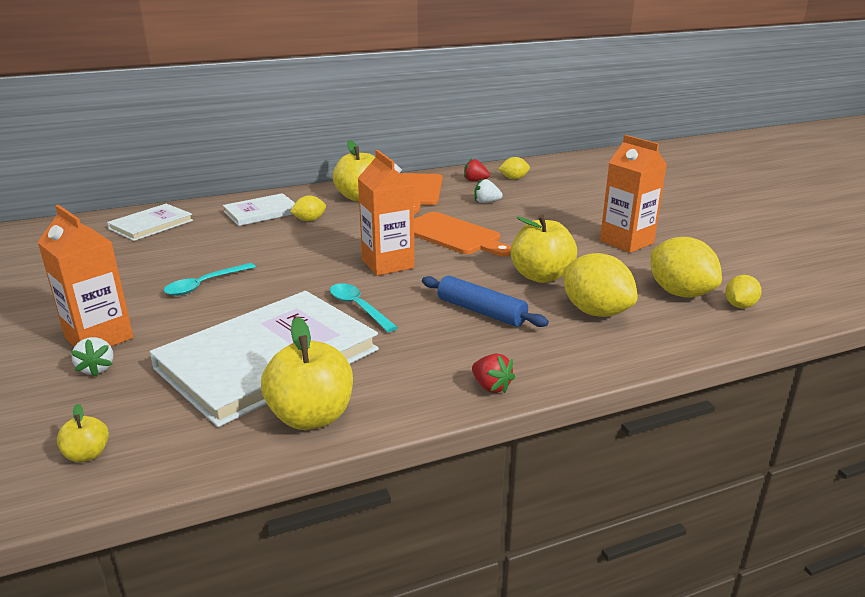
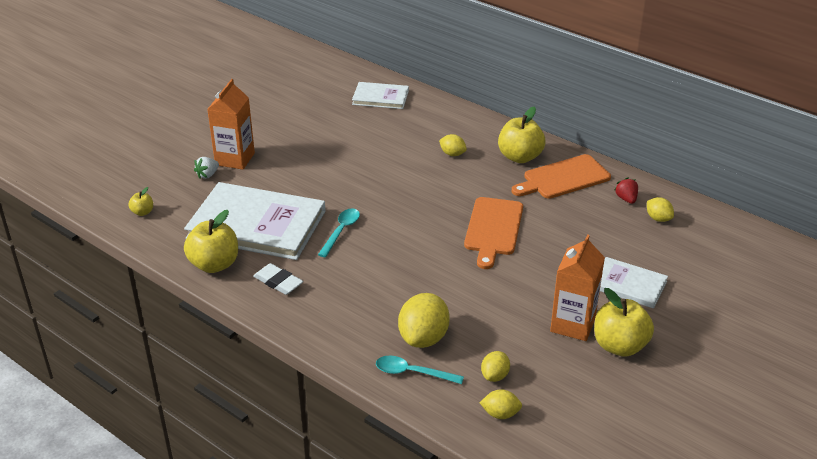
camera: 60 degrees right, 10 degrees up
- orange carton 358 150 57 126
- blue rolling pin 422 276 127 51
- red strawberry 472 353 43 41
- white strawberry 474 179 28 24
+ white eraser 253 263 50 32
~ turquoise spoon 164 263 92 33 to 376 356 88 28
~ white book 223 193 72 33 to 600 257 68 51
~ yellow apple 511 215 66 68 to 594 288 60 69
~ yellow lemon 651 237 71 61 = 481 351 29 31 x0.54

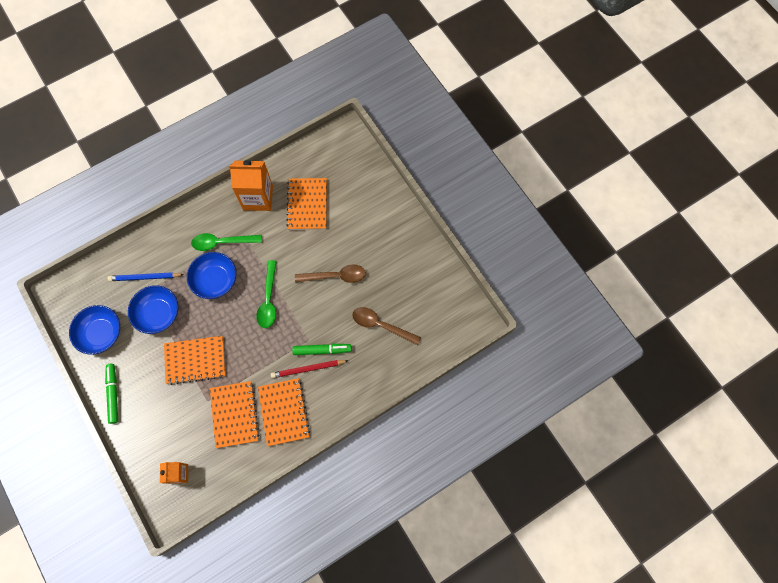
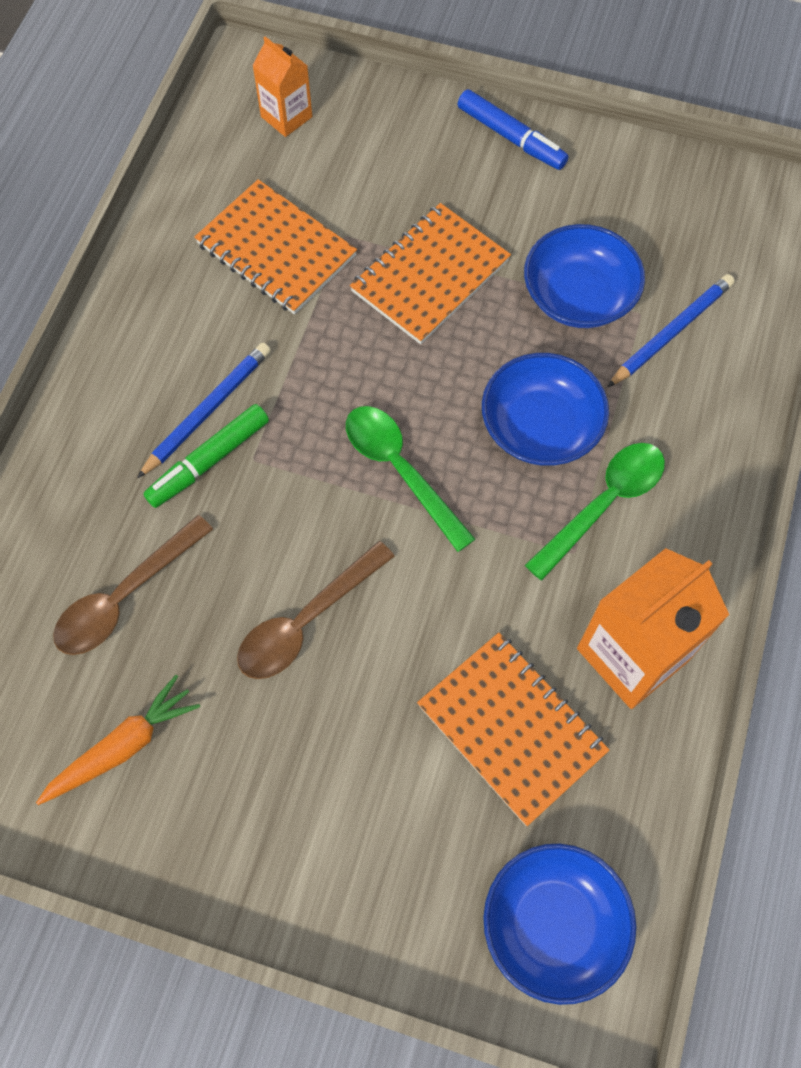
camera: 140 degrees right, 5 degrees down
- orange notebook 258 378 52 68
+ orange carrot 36 675 164 130
~ blue bowl 69 305 51 50 to 483 844 153 161
~ green marker 105 364 13 60 to blue marker 458 89 111 81
~ red pencil 271 360 78 18 to blue pencil 137 343 134 135
~ brown spoon 352 307 69 38 = 53 515 160 140 150 degrees clockwise

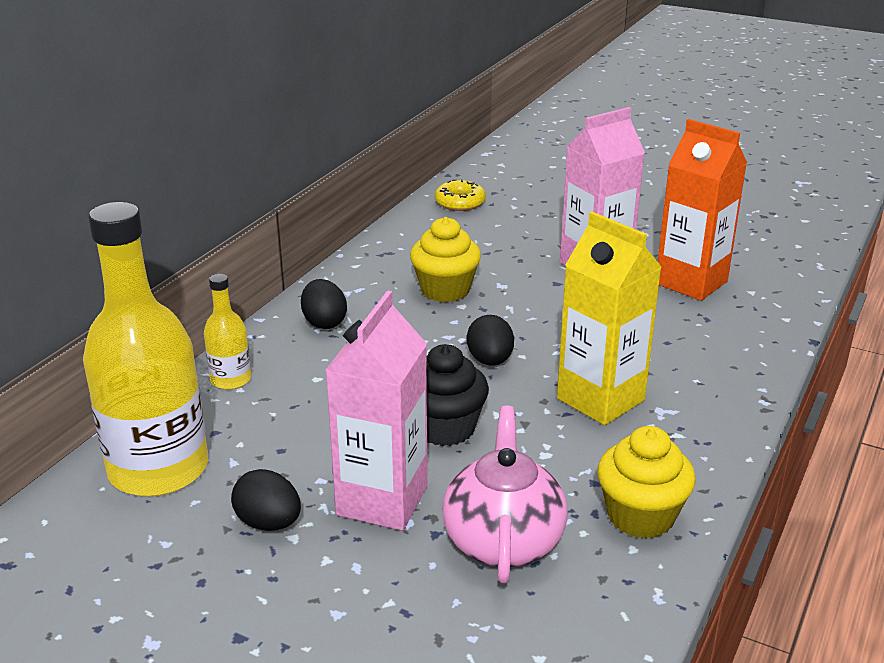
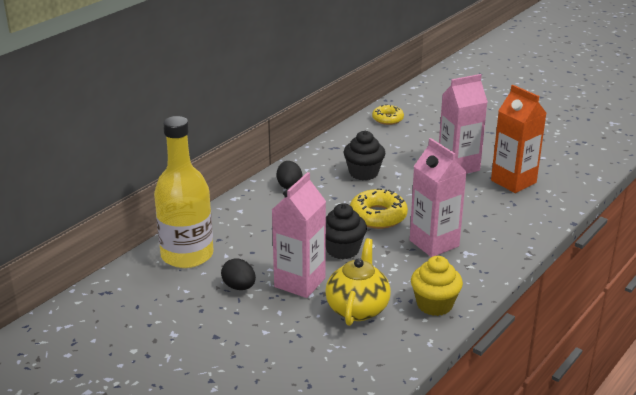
camera: 10 degrees right, 0 degrees up
- yellow bottle 204 274 47 116
~ black egg 467 315 47 51 to yellow donut 350 188 58 41
~ yellow cupcake 410 217 71 85 to black cupcake 343 131 42 49
~ pink teapot 442 406 126 177 to yellow teapot 325 238 66 88
~ yellow carton 557 212 104 213 to pink carton 410 138 57 119

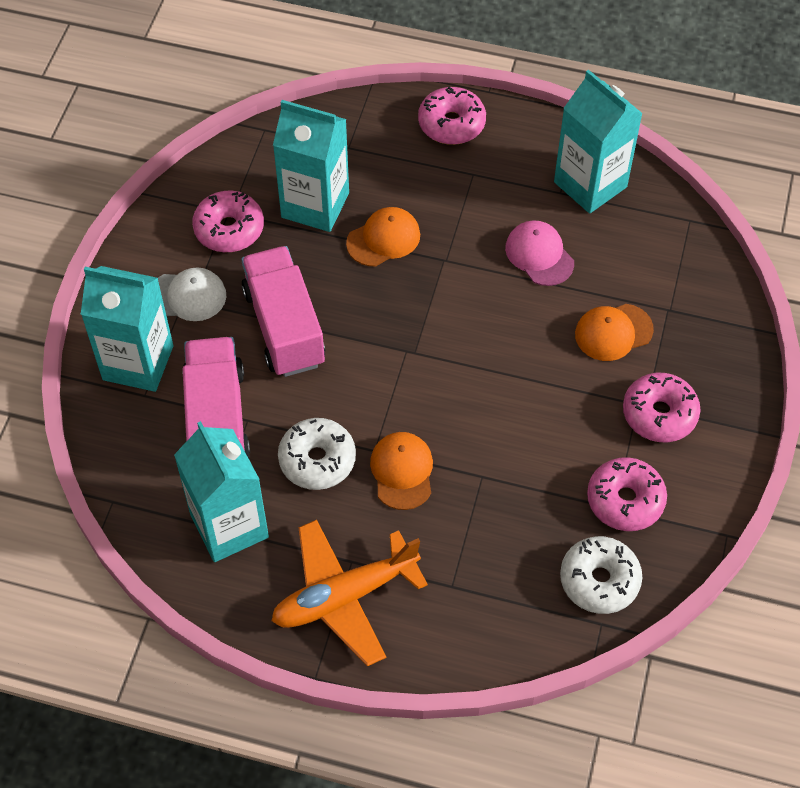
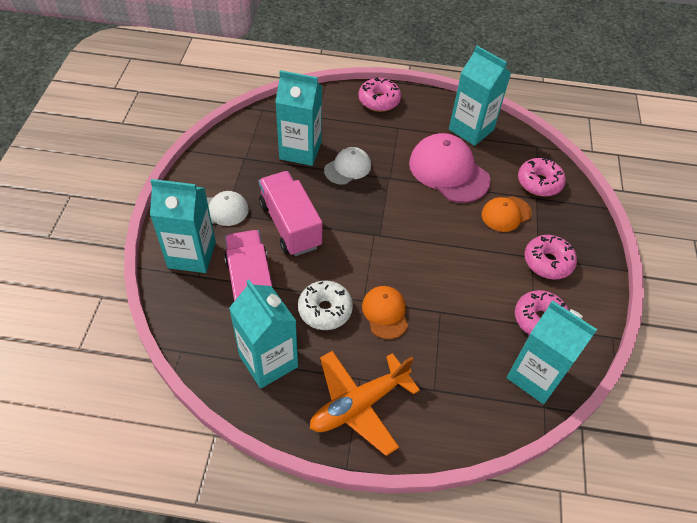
camera: 10 degrees left, 5 degrees down
~ pink donut 192 191 72 61 to 518 158 48 39
~ white donut 560 536 82 78 to turquoise carton 507 300 90 104
~ orange cap 346 207 74 59 to white cap 324 147 47 38
~ pink cap 505 220 69 66 = 409 133 82 70 x1.76

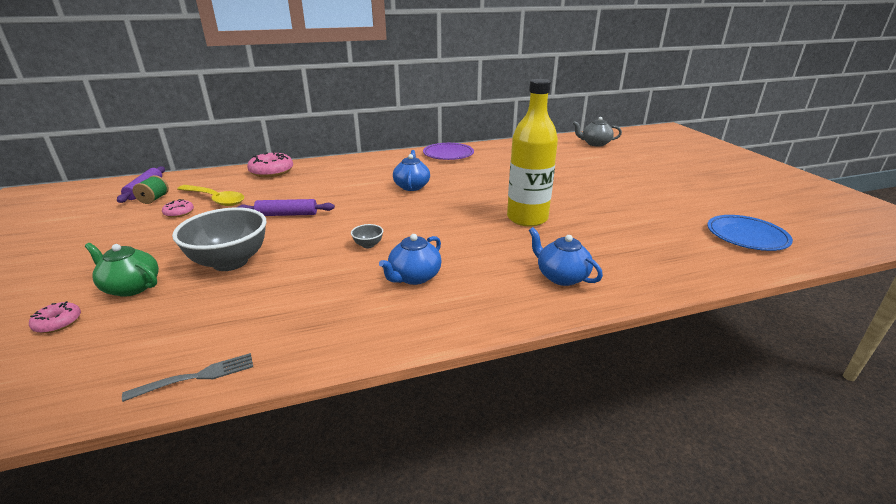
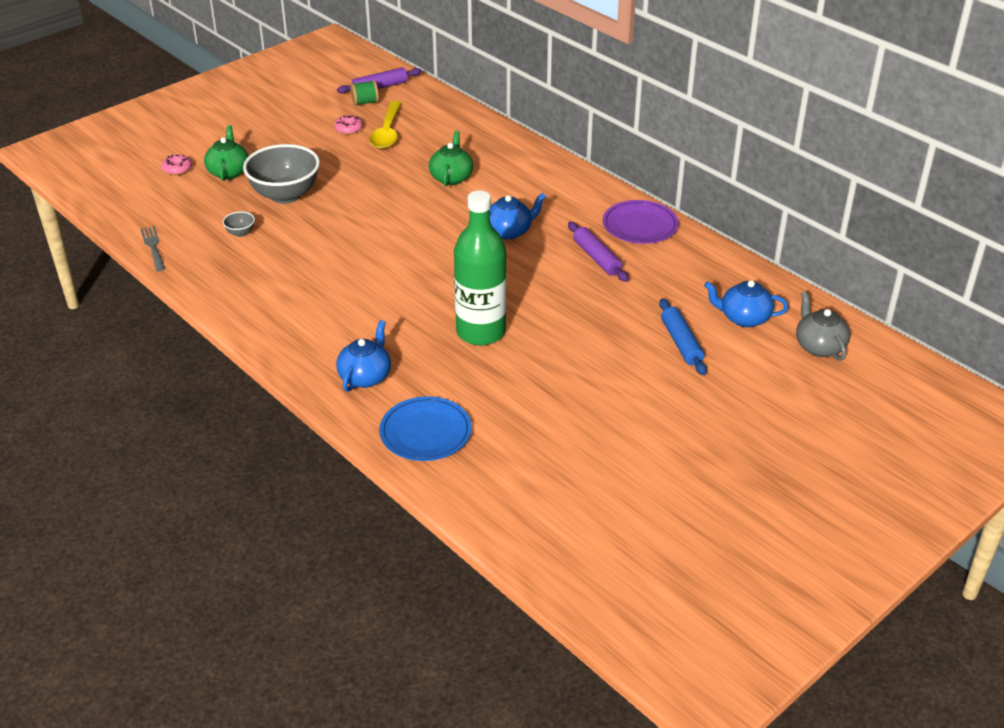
camera: 65 degrees right, 10 degrees up
- pink donut 247 152 46 25
+ green teapot 429 131 44 56
+ blue rolling pin 659 298 48 77
~ purple rolling pin 238 199 97 17 to 568 222 61 60
~ grey bowl 351 224 32 24 to 223 211 32 26
~ blue teapot 379 234 63 51 to 704 280 85 47
~ blue plate 707 215 86 36 to 379 397 93 64
~ yellow bottle 507 79 51 148 to green bottle 454 190 53 156
~ grey fork 122 353 131 49 = 141 226 24 46 150 degrees counterclockwise

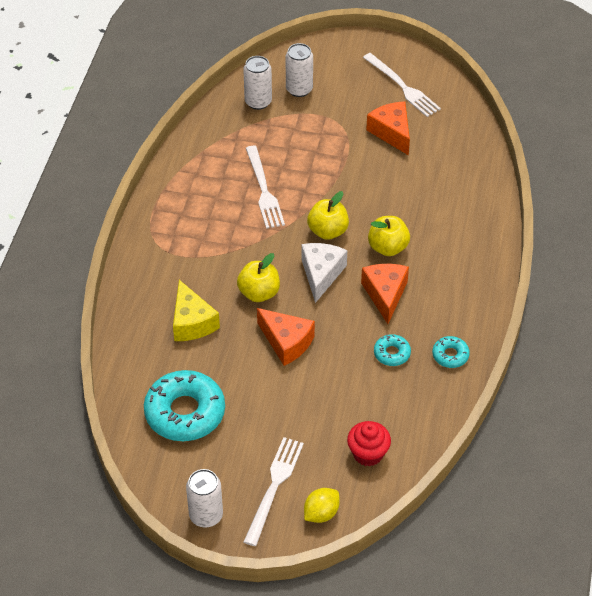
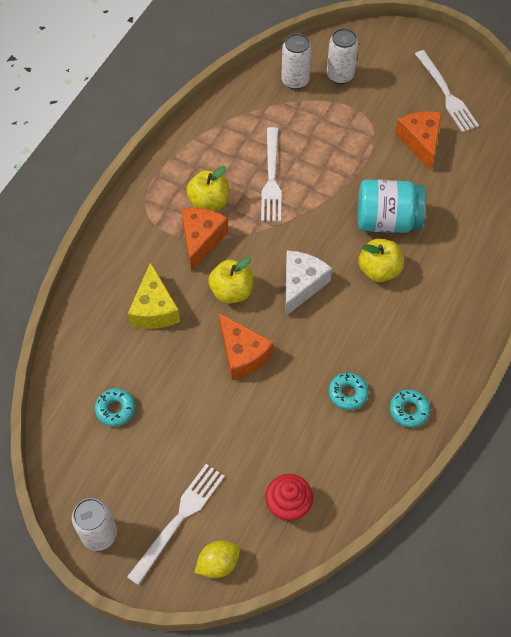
camera: 15 degrees right, 10 degrees up
+ turquoise jar 358 179 68 54
~ yellow apple 307 191 42 49 to 186 166 43 45
~ orange cheese 361 264 48 60 to 181 208 47 64
~ turquoise donut 144 370 81 71 = 95 388 40 39 x0.47

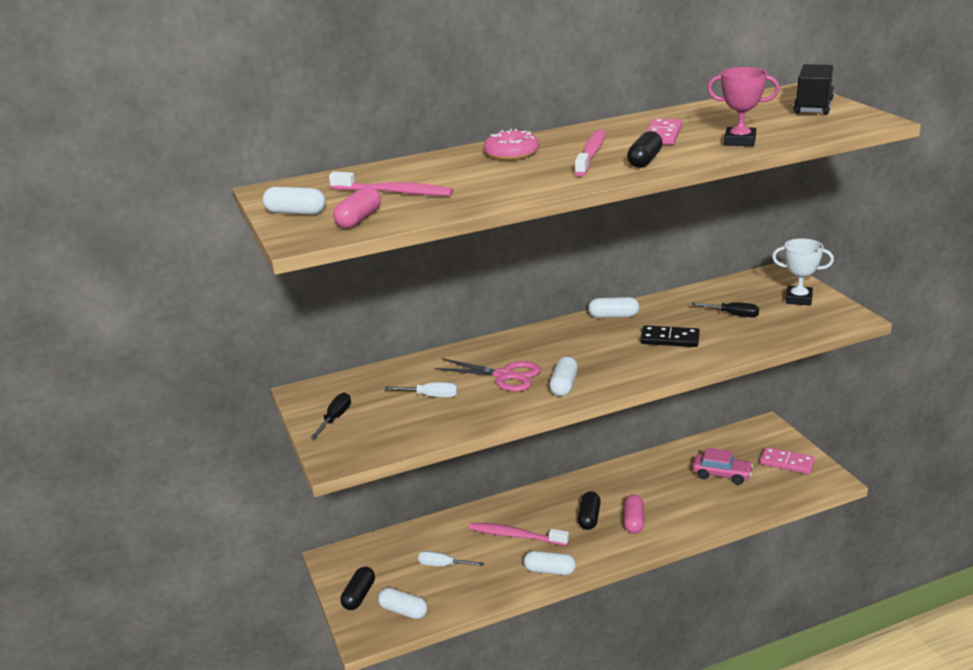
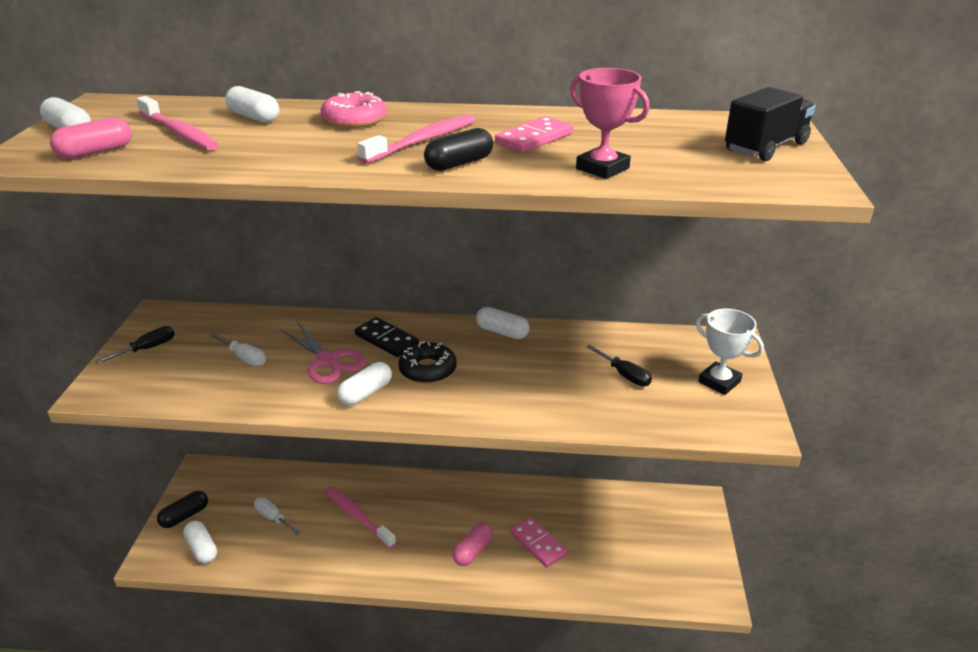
camera: 25 degrees right, 5 degrees up
- black capsule 578 491 23 39
- pink car 693 447 60 38
+ black donut 398 341 59 43
~ white capsule 524 551 52 24 to 225 86 54 37
~ black domino 640 325 60 22 to 355 317 64 40
~ pink domino 760 447 55 27 to 510 517 58 51

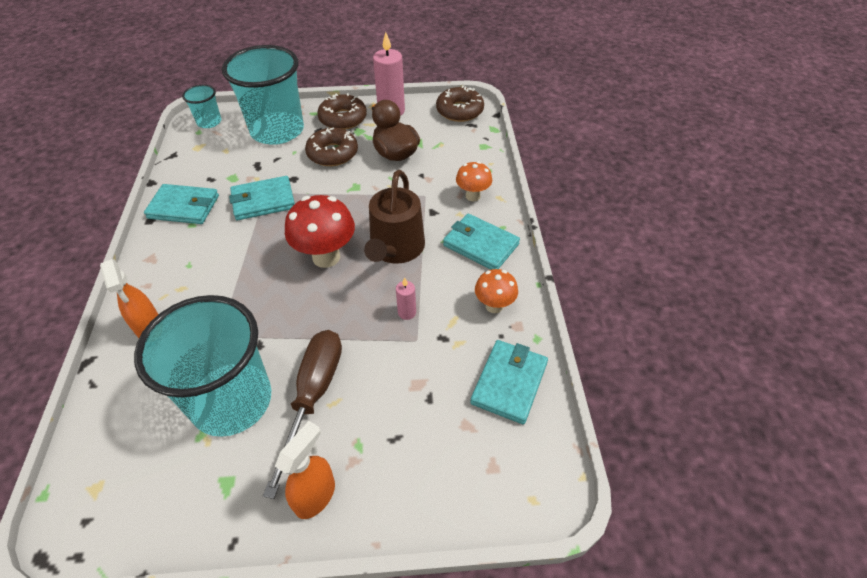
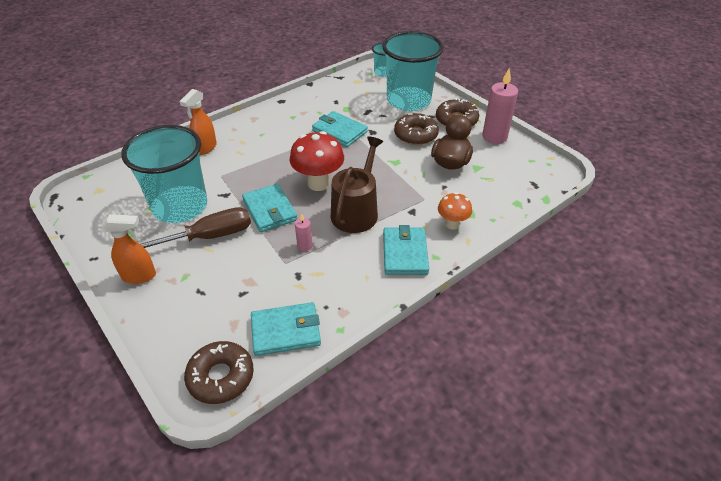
camera: 55 degrees right, 5 degrees down
- orange mushroom 475 269 43 44
~ turquoise wallet 144 184 75 40 to 242 184 56 48
~ brown donut 436 85 48 37 to 184 341 70 63
~ brown watering can 364 170 61 94 = 331 136 52 97 135 degrees clockwise

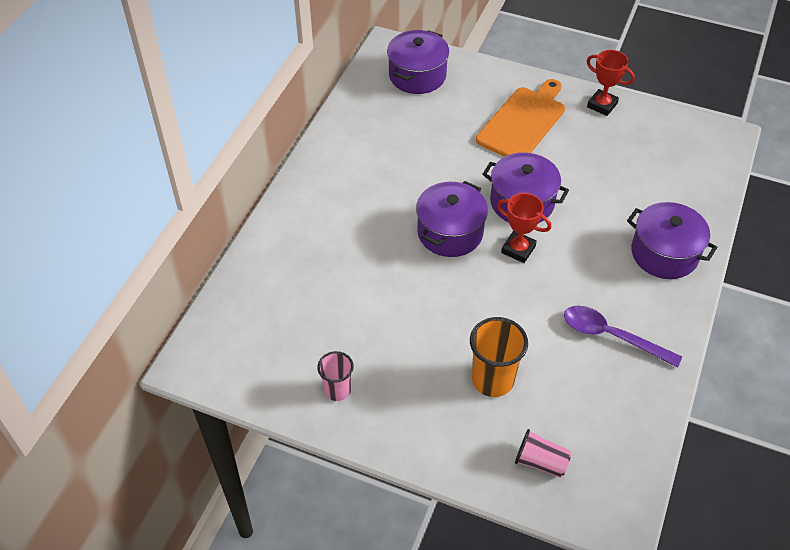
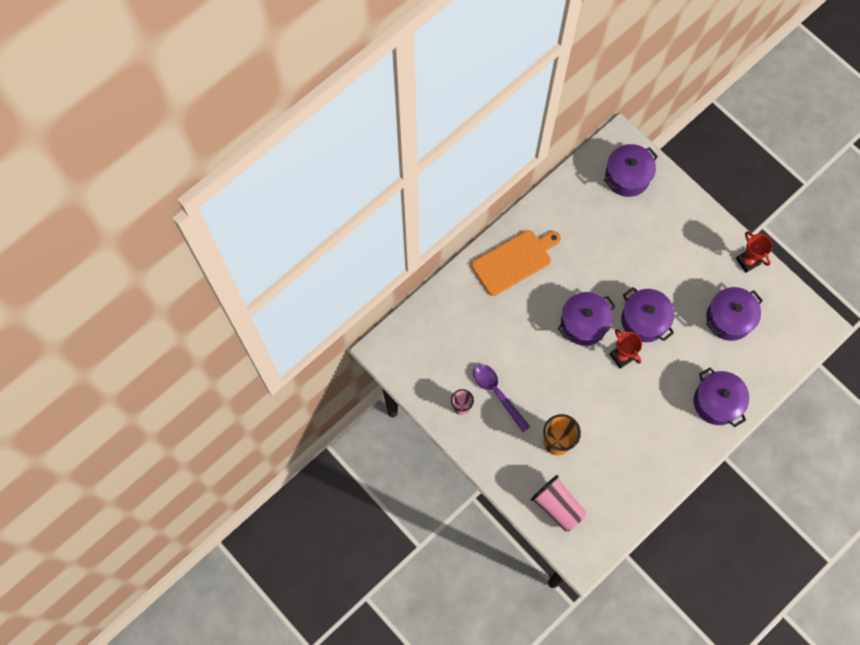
camera: 25 degrees right, 20 degrees up
+ purple pot 706 287 57 54
~ orange cutting board 476 79 89 78 to 471 230 90 66
~ purple spoon 564 306 118 62 to 473 364 57 68
~ pink cup 515 429 57 48 = 531 475 55 57 x1.59

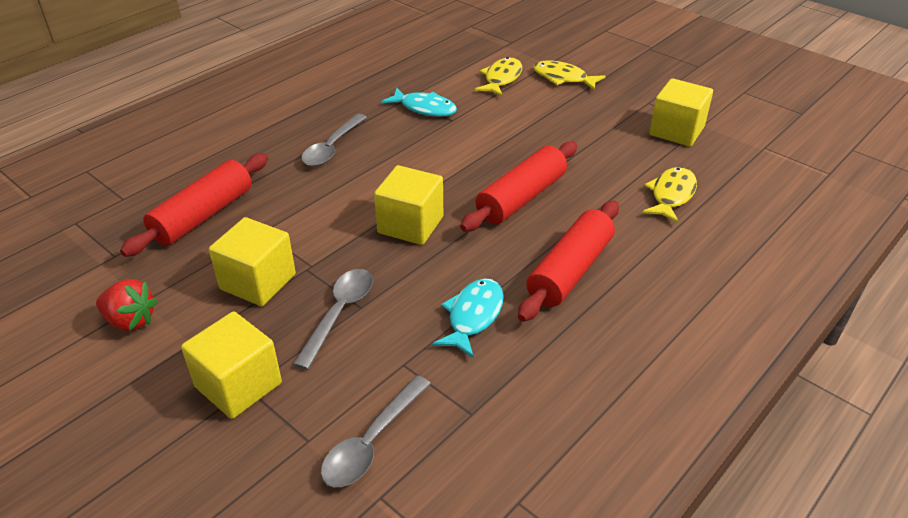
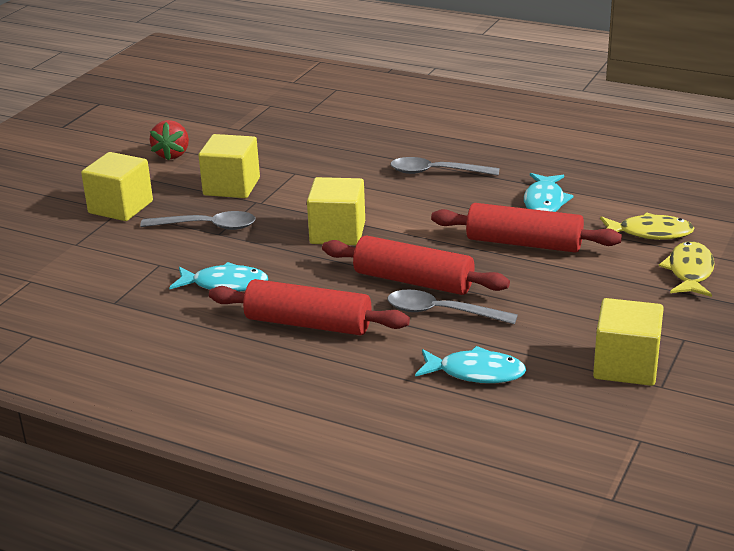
camera: 75 degrees right, 10 degrees down
~ red rolling pin 120 153 148 104 to 431 203 191 50
~ grey spoon 321 375 110 112 to 387 290 131 34
~ yellow fish 642 167 55 56 to turquoise fish 415 346 111 37

